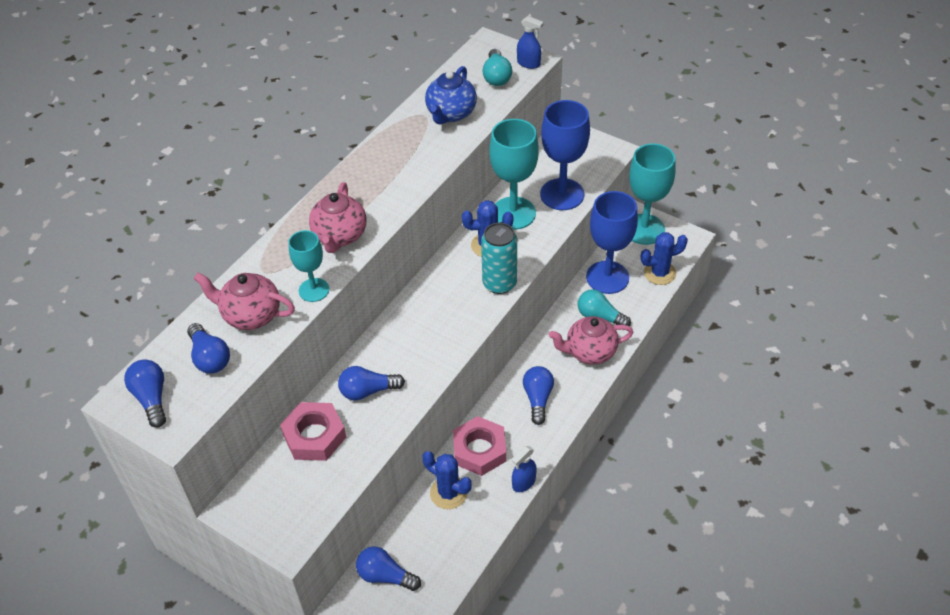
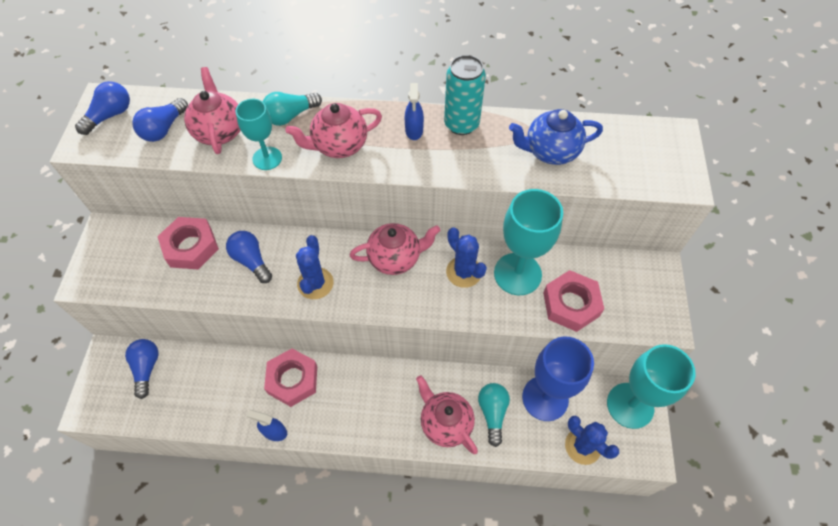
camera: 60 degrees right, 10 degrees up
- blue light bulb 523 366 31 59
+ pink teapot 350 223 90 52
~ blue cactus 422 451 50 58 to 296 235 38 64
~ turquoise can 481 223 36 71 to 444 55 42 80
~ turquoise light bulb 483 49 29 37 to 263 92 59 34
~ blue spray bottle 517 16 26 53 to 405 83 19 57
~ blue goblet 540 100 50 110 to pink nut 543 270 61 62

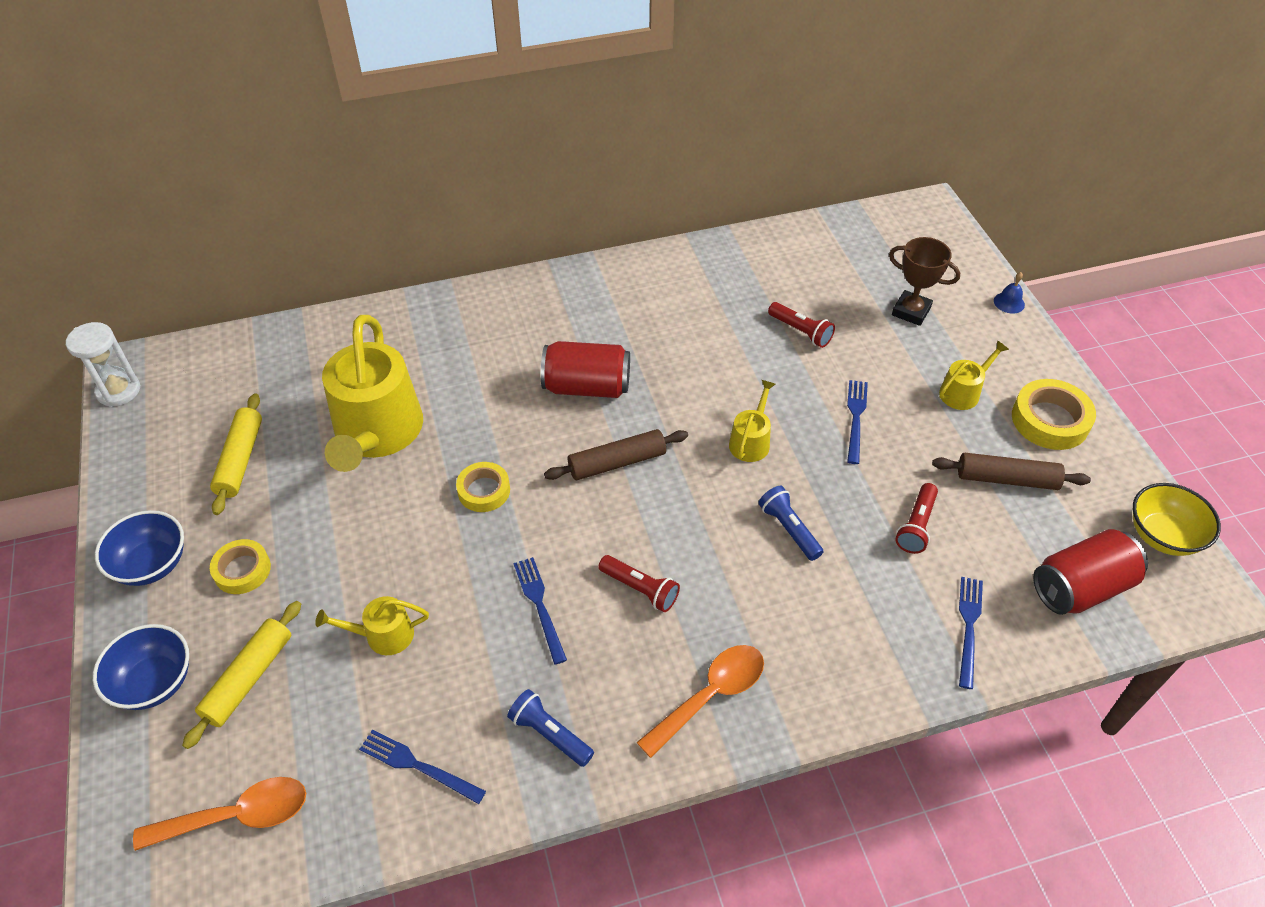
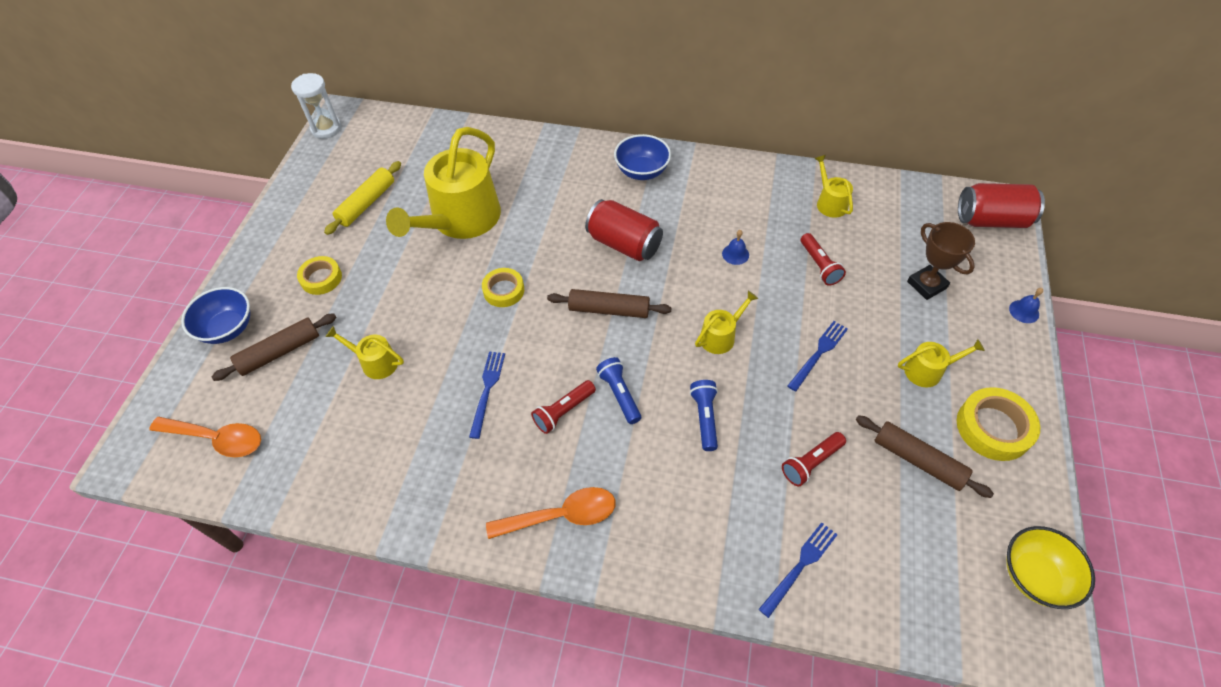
camera: 30 degrees right, 5 degrees up
- blue fork 359 729 127 75
+ blue bell 722 230 27 35
+ yellow watering can 815 155 38 63
~ blue bowl 95 510 89 76 to 614 134 57 46
~ blue flashlight 507 689 87 78 to 596 357 45 67
~ red can 1033 529 115 86 to 958 183 87 45
~ yellow rolling pin 182 601 119 148 to brown rolling pin 212 314 125 67
~ red flashlight 598 555 82 57 = 531 380 65 54 75 degrees clockwise

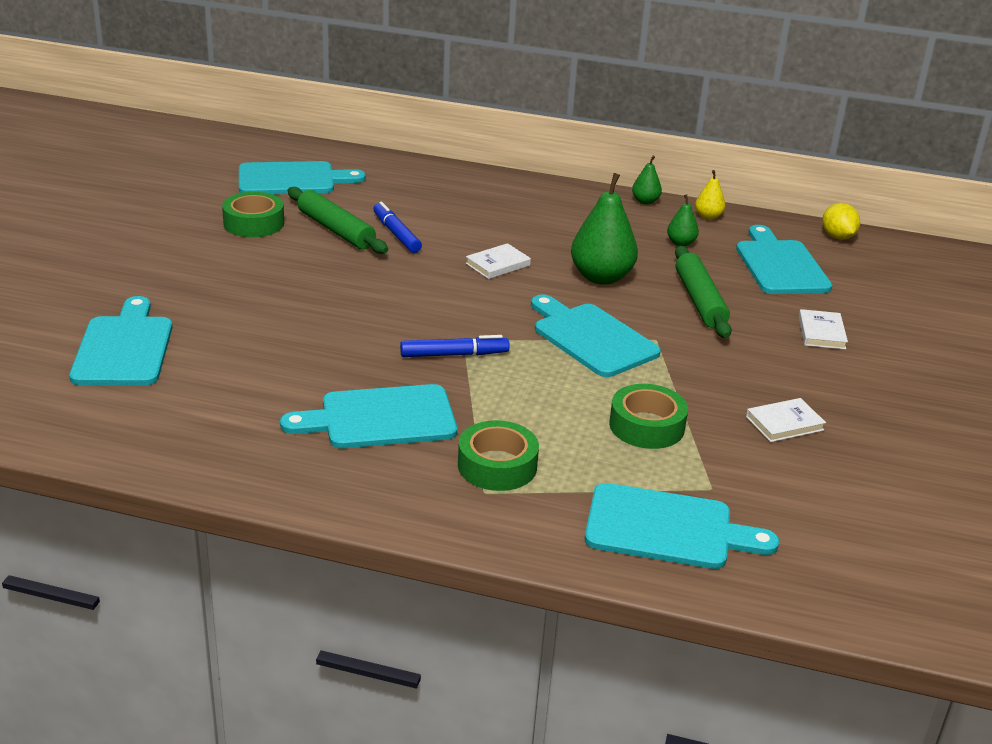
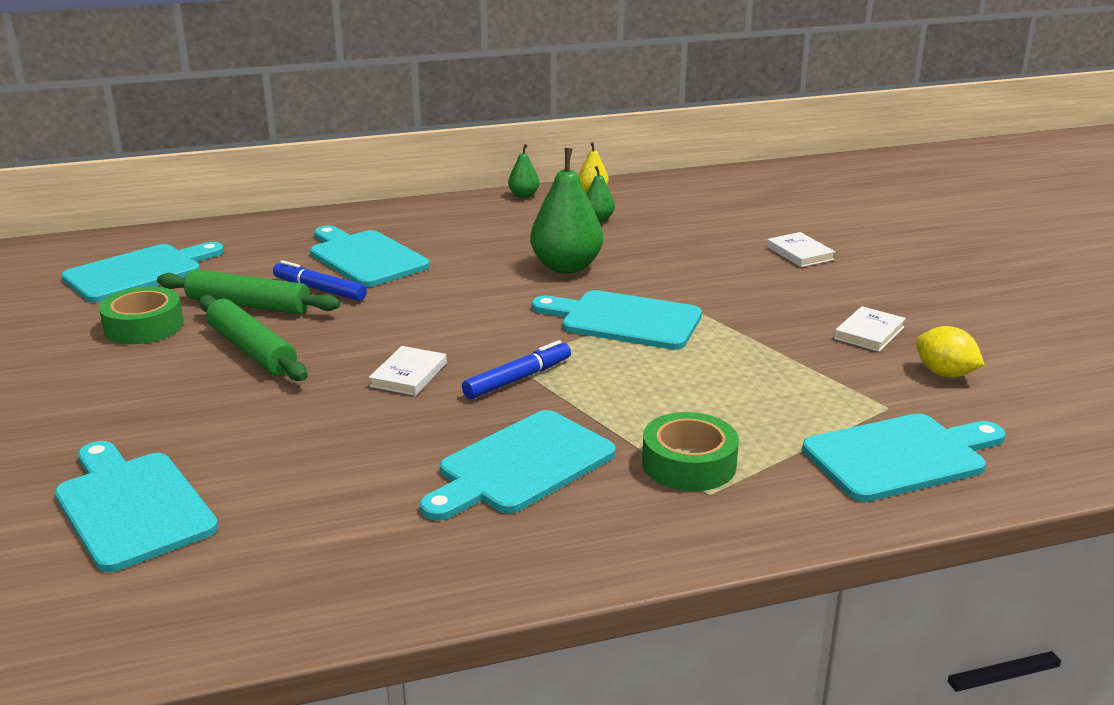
camera: 30 degrees left, 5 degrees down
- green tape 609 384 79 65
~ white book 466 243 65 36 to 369 346 78 50
~ green rolling pin 675 246 57 92 to 199 295 108 86
~ turquoise cutting board 736 225 96 69 to 310 225 120 62
~ yellow lemon 822 203 38 37 to 916 326 69 51

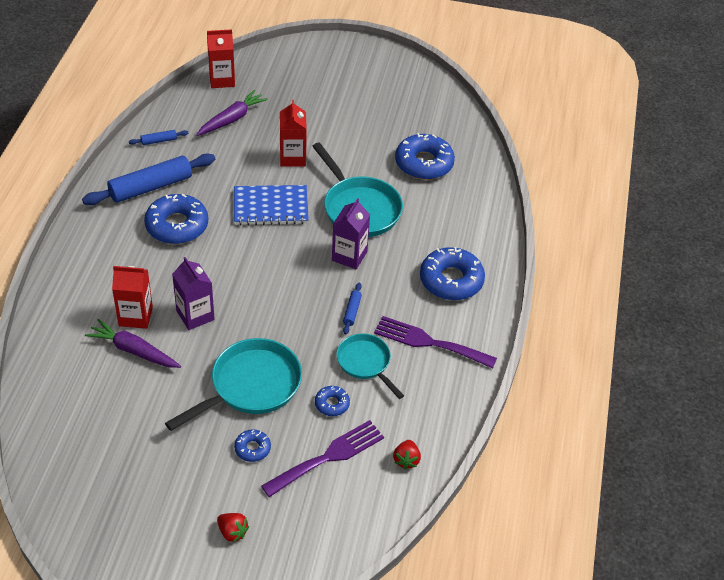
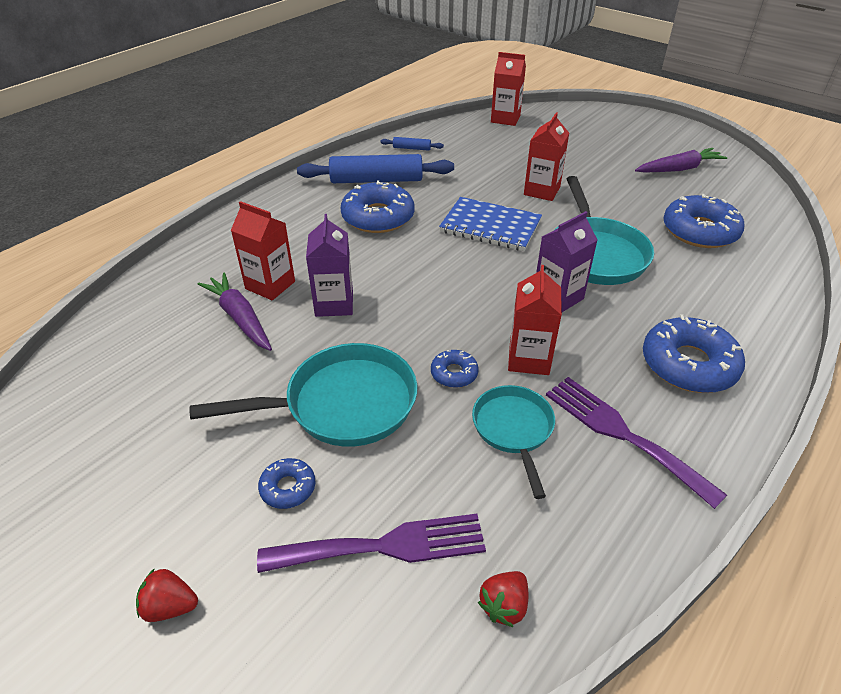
camera: 30 degrees right, 5 degrees down
~ purple carrot 196 90 72 46 to 635 148 92 25
~ blue donut 315 386 35 30 to 431 350 47 38
~ blue rolling pin 343 283 19 51 to red carton 508 265 54 110
~ red strawberry 217 513 32 30 = 136 568 62 54 120 degrees clockwise

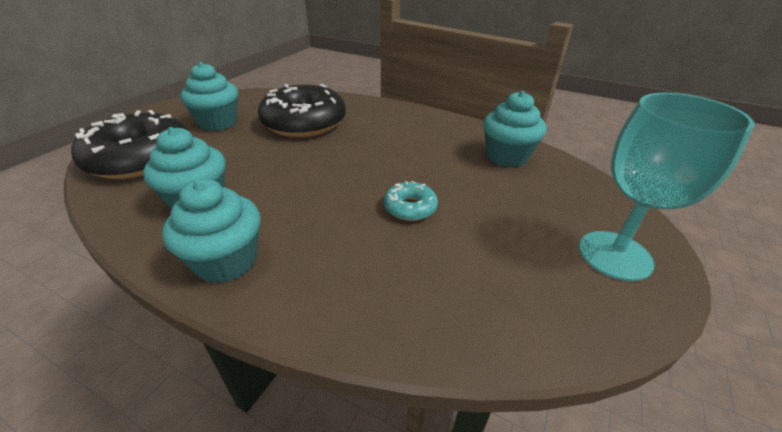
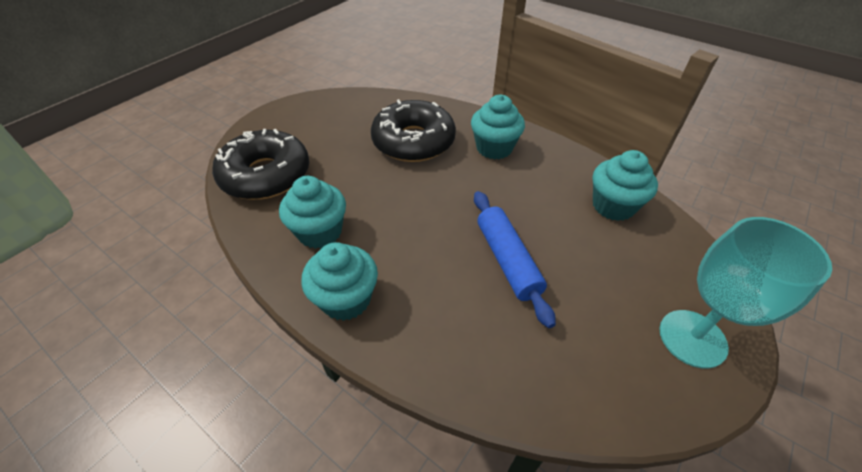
camera: 10 degrees right, 10 degrees up
~ turquoise cupcake 180 62 58 69 to 471 95 54 65
~ turquoise donut 384 181 54 40 to blue rolling pin 474 191 82 137

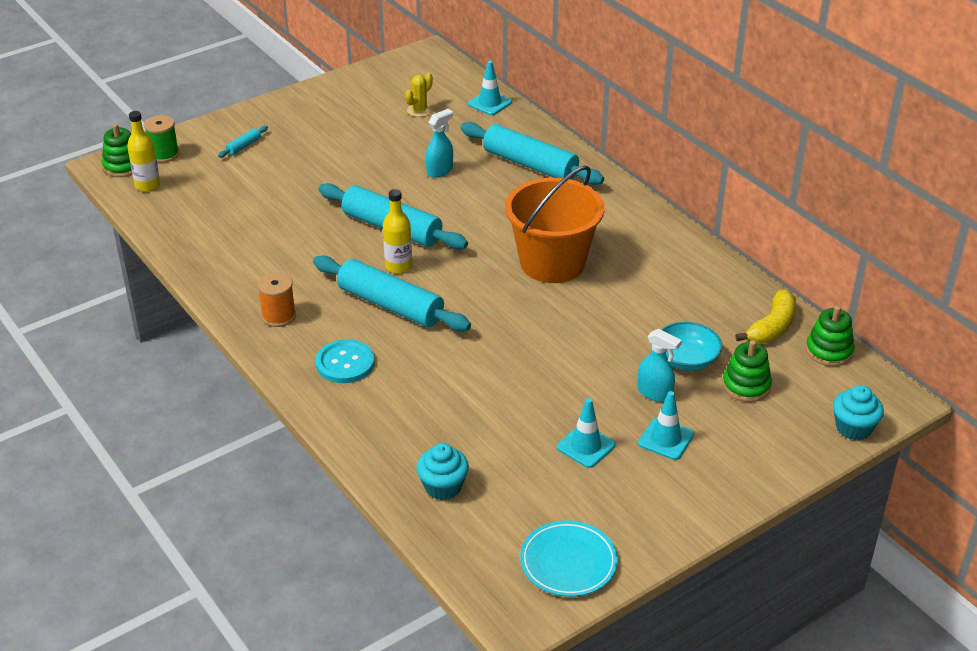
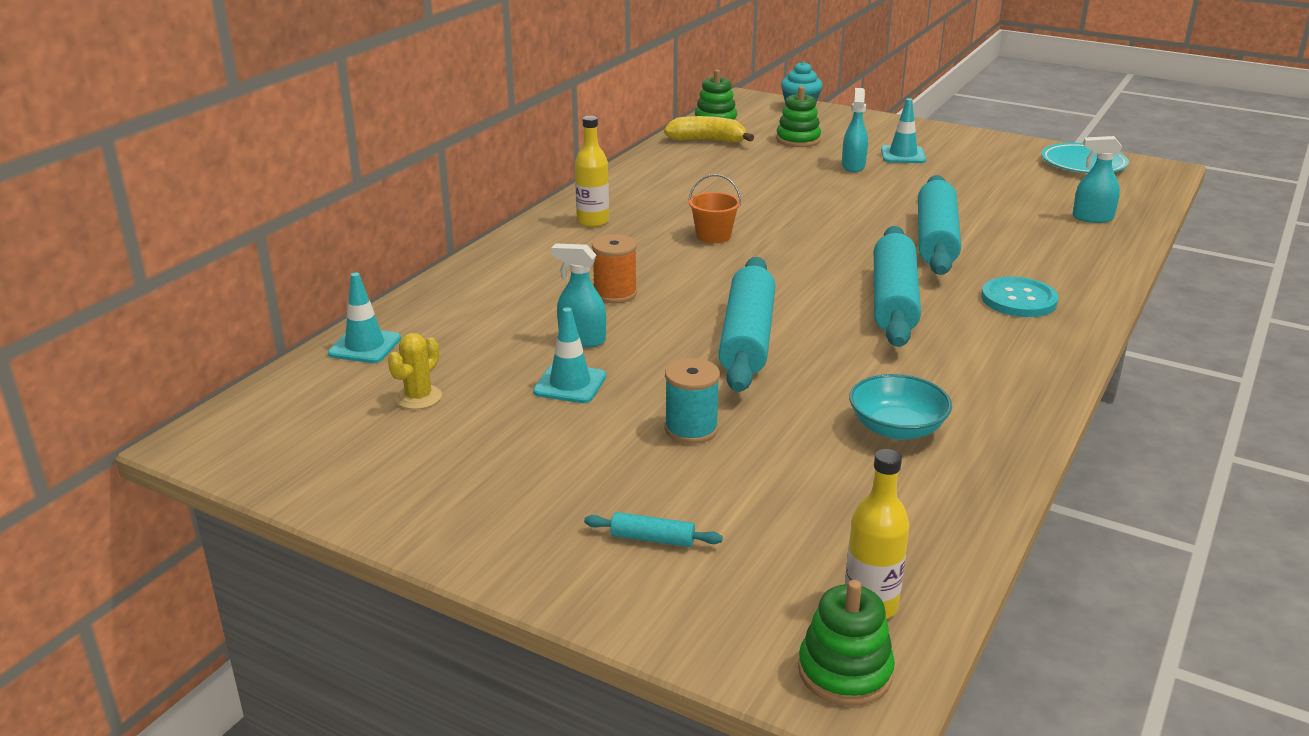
camera: 115 degrees left, 10 degrees down
- green spool 144 115 35 48
+ turquoise spool 665 358 55 86
~ orange spool 257 272 39 55 to 592 234 45 69
~ yellow bottle 383 189 29 84 to 575 116 34 111
~ turquoise rolling pin 460 122 144 63 to 918 175 43 100
~ turquoise traffic cone 557 398 59 70 to 533 307 73 96
~ turquoise bowl 661 322 61 49 to 849 374 103 66
~ turquoise cupcake 416 443 53 57 to turquoise spray bottle 1073 136 49 87
~ yellow cactus 405 73 28 44 = 388 333 54 76 75 degrees counterclockwise
~ orange bucket 505 166 100 117 = 688 174 53 69 x0.43

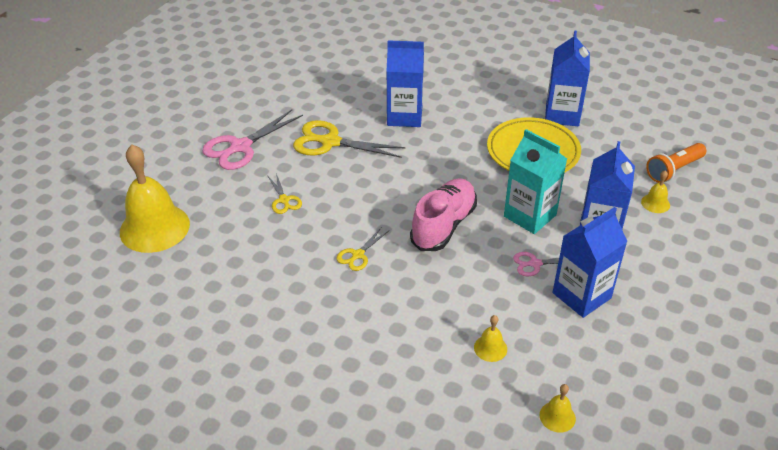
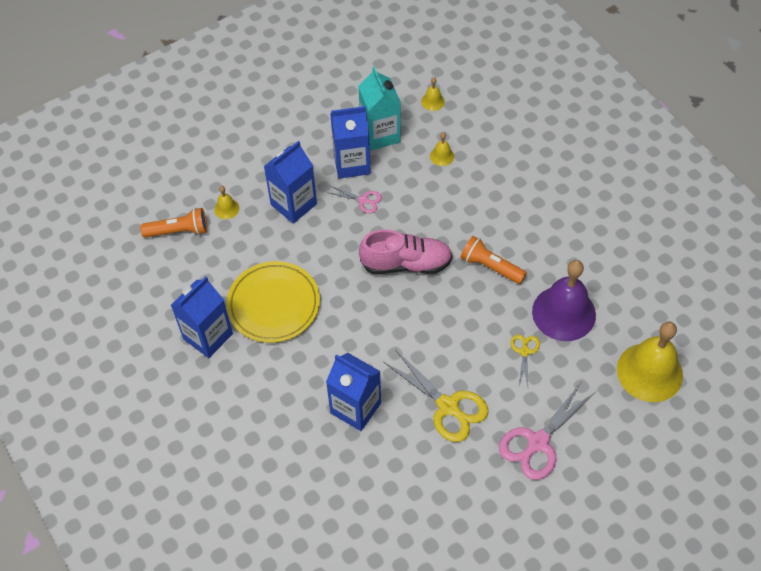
camera: 150 degrees left, 15 degrees up
+ purple bell 532 260 64 81
~ turquoise carton 504 129 63 105 to 358 67 43 84
~ yellow scissors 336 228 53 43 to orange flashlight 460 236 67 48
~ pink scissors 202 110 101 60 = 499 381 97 99 150 degrees clockwise
~ pink shoe 410 178 67 73 = 359 230 94 44 150 degrees counterclockwise

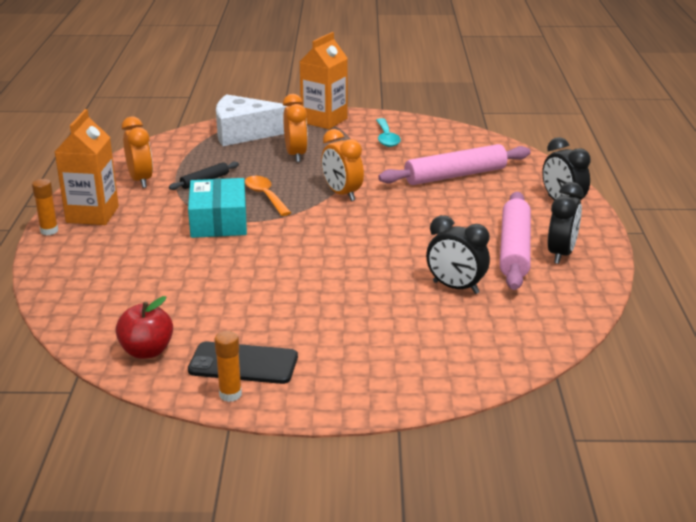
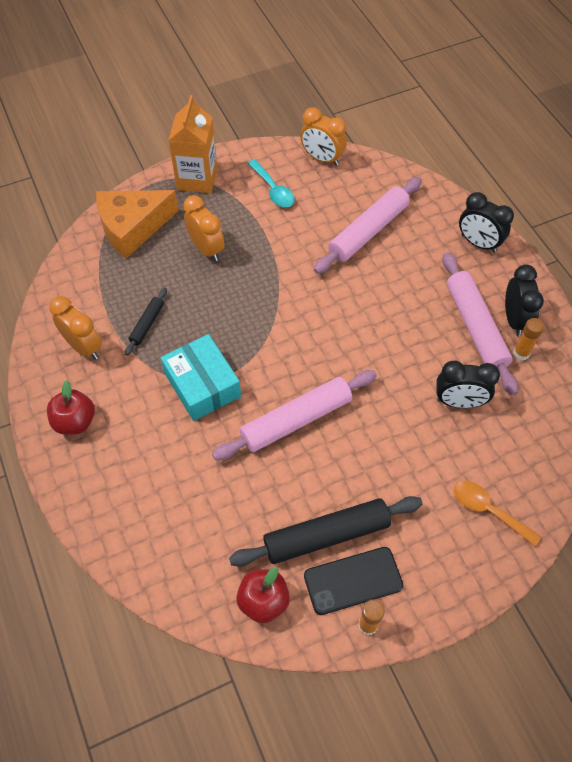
camera: 25 degrees left, 30 degrees up
+ pink rolling pin 212 370 165 90
+ black rolling pin 229 496 194 71
~ orange glue stick 32 179 26 56 to 513 318 31 43
~ orange spoon 245 176 46 40 to 454 481 87 66
~ orange clock 321 129 43 72 to 300 107 47 59
~ orange carton 55 109 64 116 to red apple 47 380 48 55
~ white cheese 216 94 71 52 to orange cheese 96 190 82 69

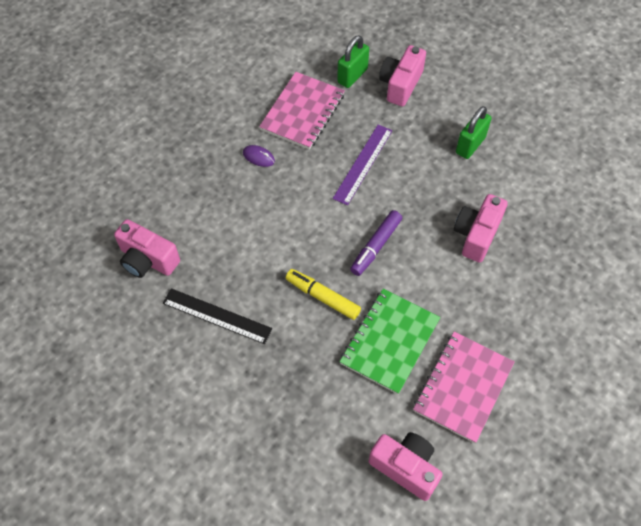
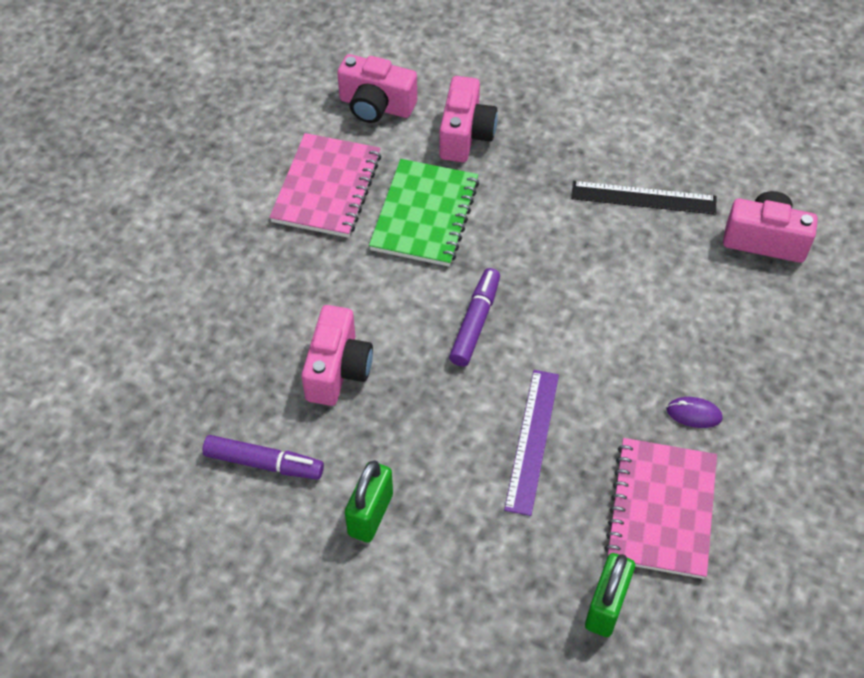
camera: 165 degrees right, 5 degrees down
- yellow marker 286 269 75 51
+ purple marker 202 435 122 44
~ pink camera 379 45 47 62 to 439 76 59 86

